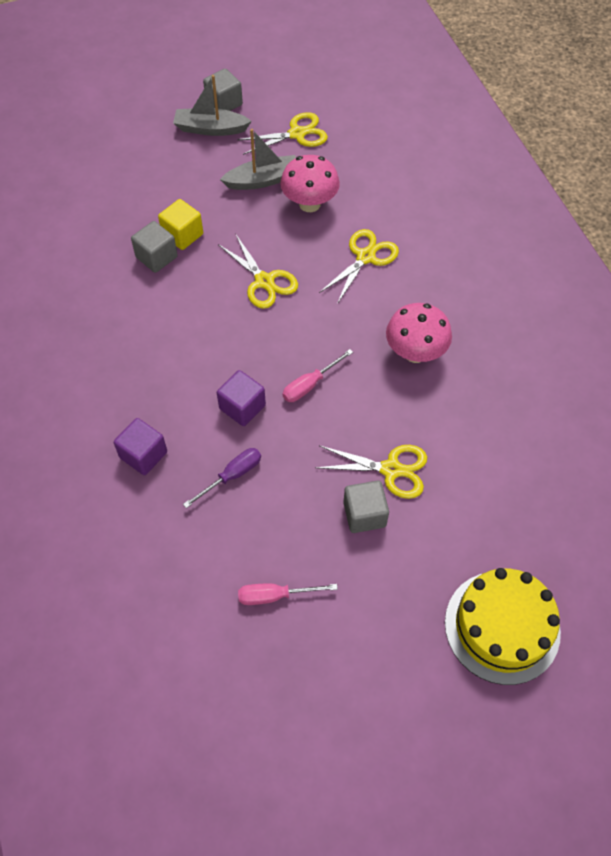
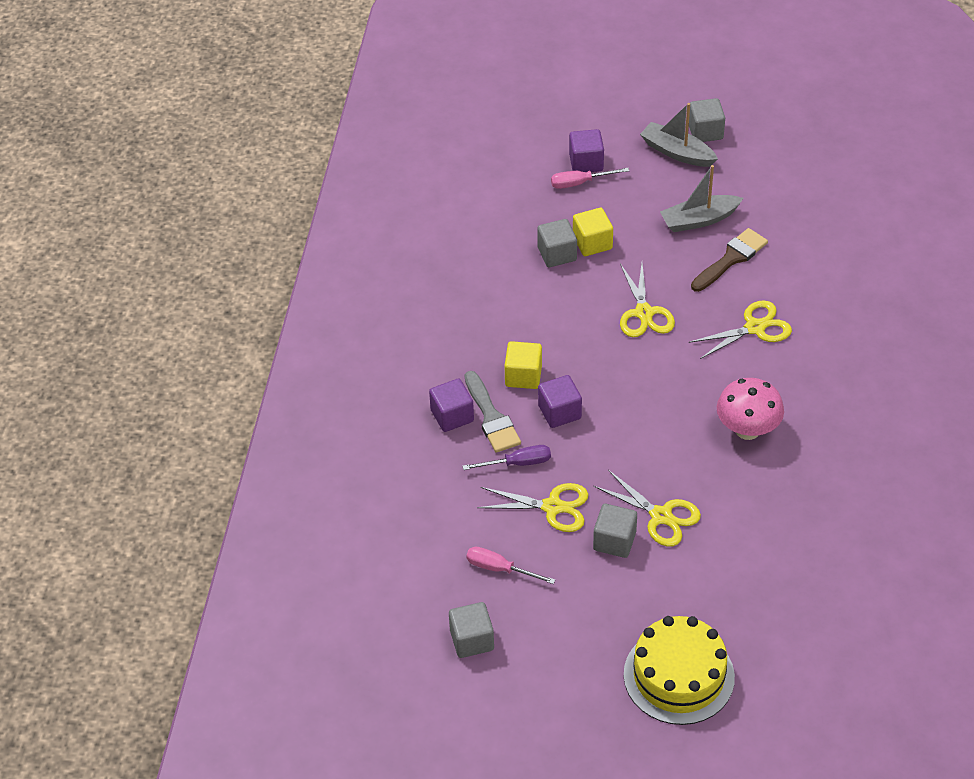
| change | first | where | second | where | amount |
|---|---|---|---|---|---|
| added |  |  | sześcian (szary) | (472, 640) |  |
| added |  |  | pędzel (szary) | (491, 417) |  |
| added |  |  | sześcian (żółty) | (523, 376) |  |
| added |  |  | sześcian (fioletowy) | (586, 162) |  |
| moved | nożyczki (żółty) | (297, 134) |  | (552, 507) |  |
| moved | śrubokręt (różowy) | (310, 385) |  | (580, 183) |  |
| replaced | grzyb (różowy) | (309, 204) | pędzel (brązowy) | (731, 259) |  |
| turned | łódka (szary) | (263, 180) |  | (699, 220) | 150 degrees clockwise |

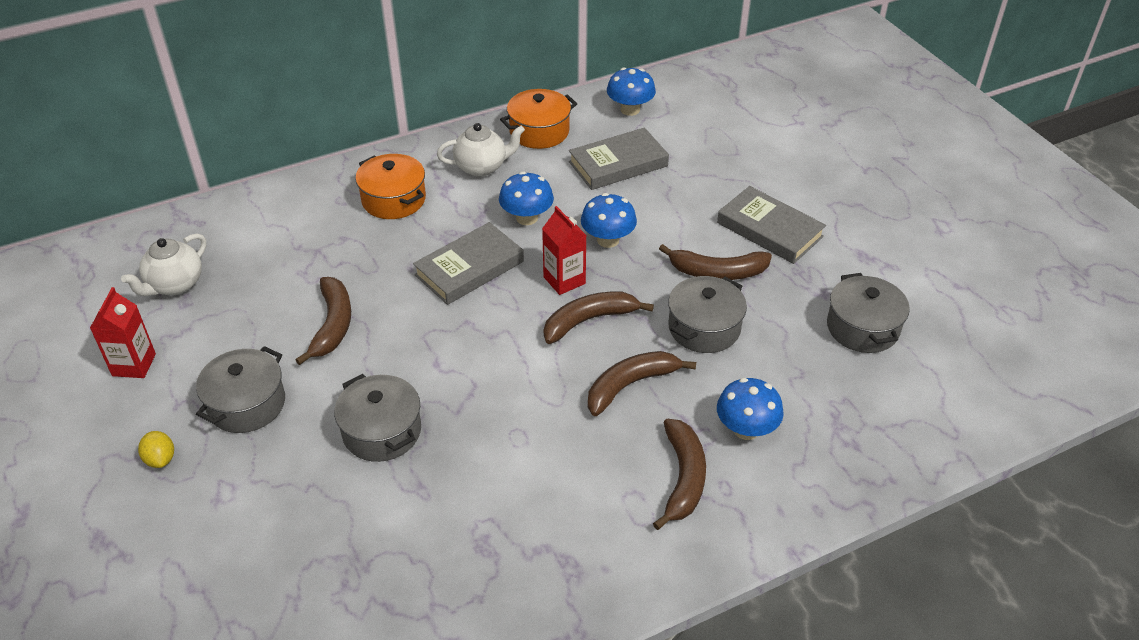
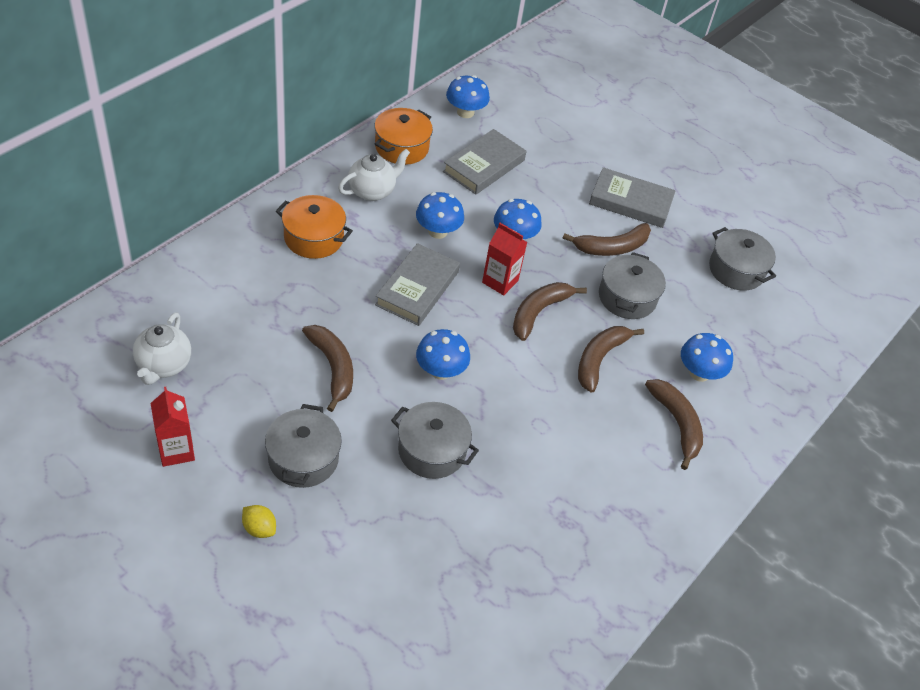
| change | first | where | second | where | amount |
|---|---|---|---|---|---|
| added |  |  | grzyb (niebieski) | (440, 371) |  |

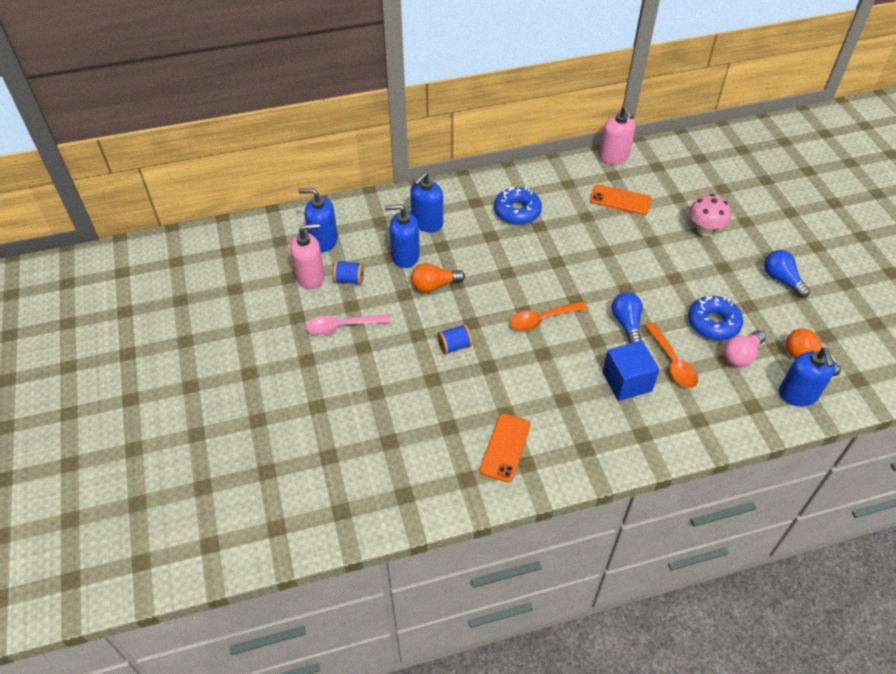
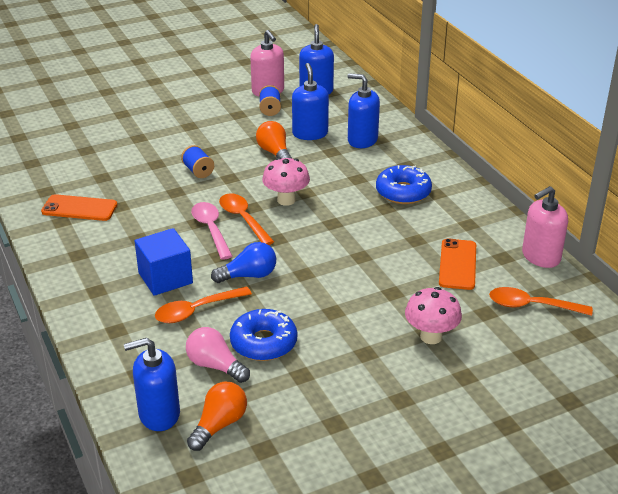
| change | first | where | second | where | amount |
|---|---|---|---|---|---|
| removed | żarówka (niebieski) | (781, 279) |  |  |  |
| added |  |  | grzyb (różowy) | (286, 200) |  |
| added |  |  | łyżka (pomarańczowy) | (532, 306) |  |
| moved | łyżka (różowy) | (342, 326) |  | (211, 229) |  |

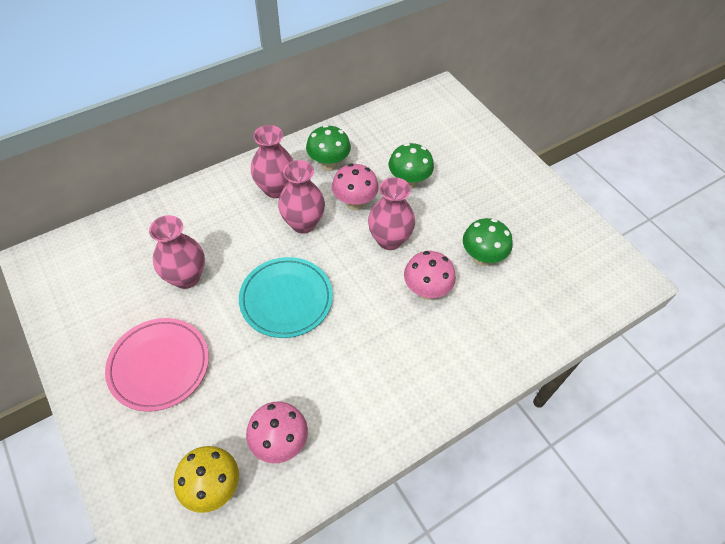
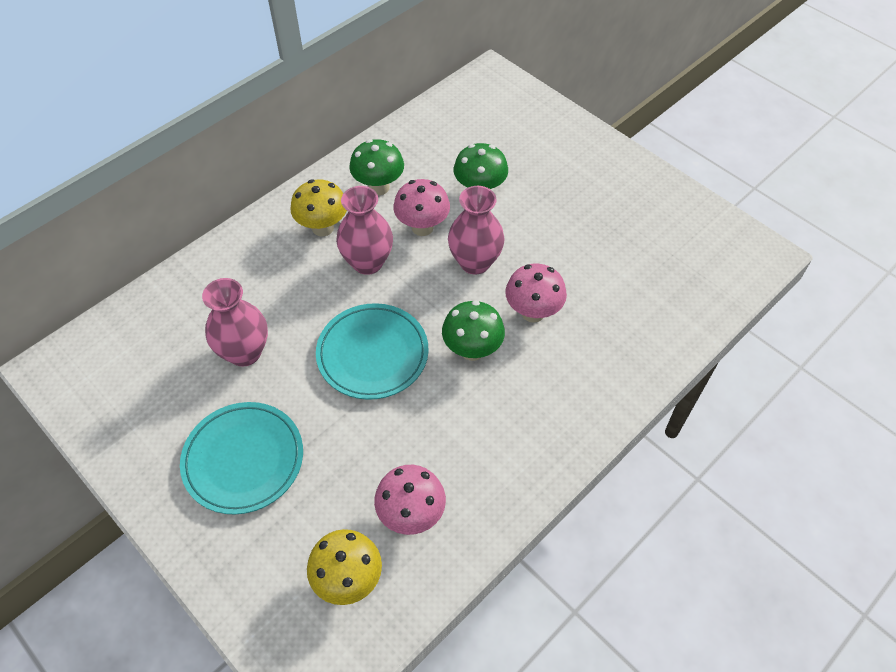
| change | first | where | second | where | amount |
|---|---|---|---|---|---|
| moved | grzyb (zielony) | (481, 258) |  | (472, 350) |  |
| replaced | wazon (różowy) | (276, 189) | grzyb (żółty) | (323, 228) |  |
| recoloured | talerz (różowy) | (159, 365) | talerz (turkusowy) | (243, 460) |  |

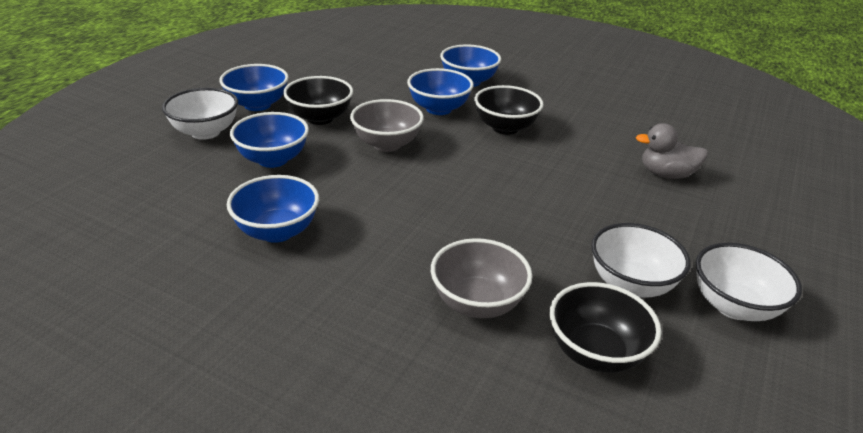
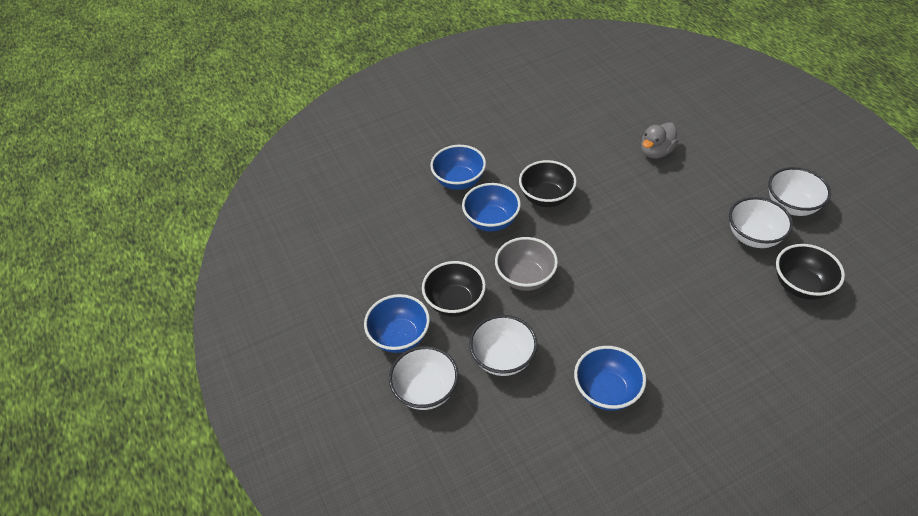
| change | first | where | second | where | amount |
|---|---|---|---|---|---|
| removed | miska (szary) | (477, 303) |  |  |  |
| recoloured | miska (niebieski) | (273, 159) | miska (biały) | (503, 358) |  |

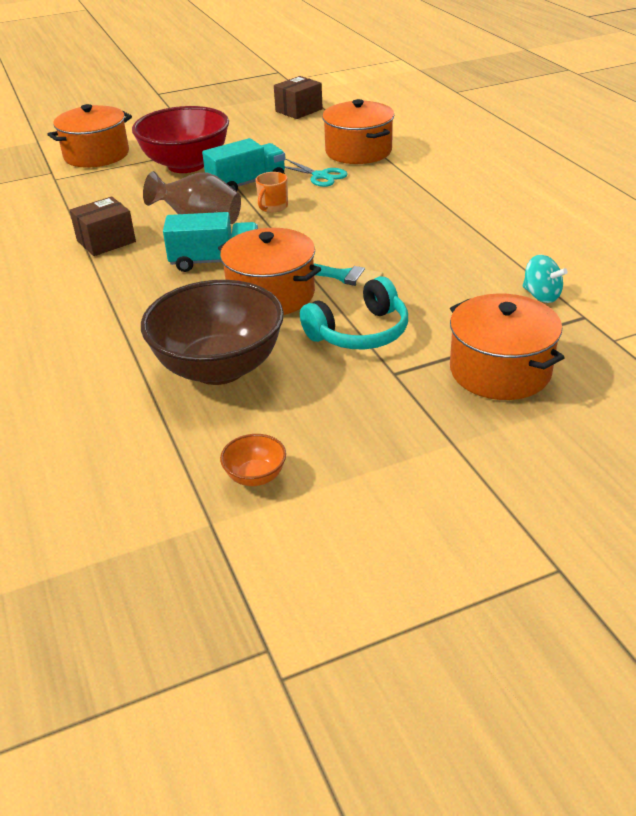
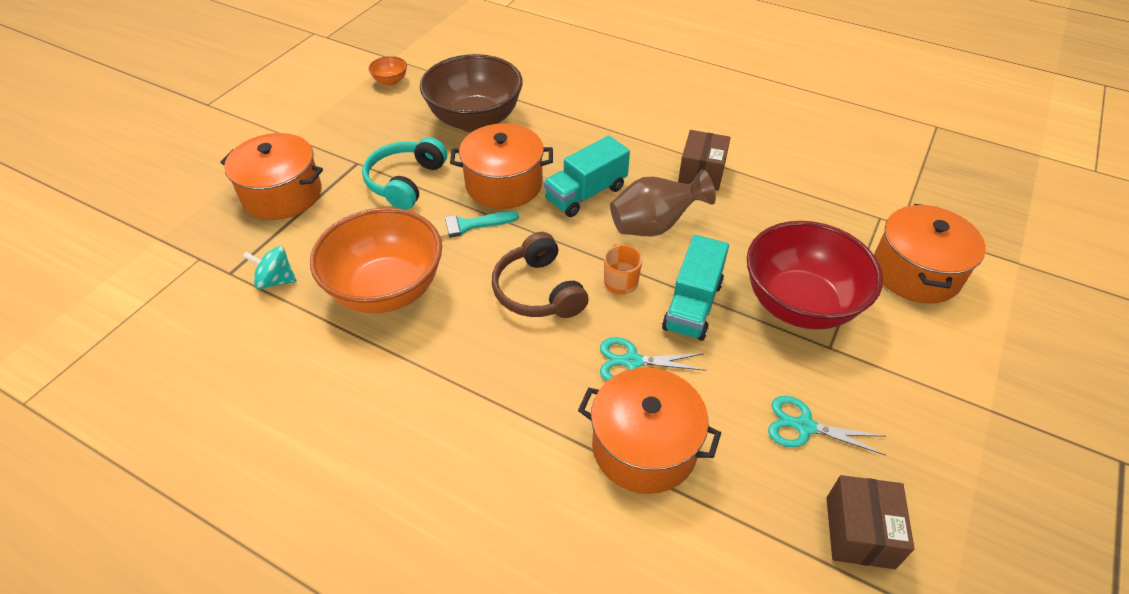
| change | first | where | second | where | amount |
|---|---|---|---|---|---|
| added |  |  | miska (pomarańczowy) | (387, 290) |  |
| added |  |  | słuchawki (brązowy) | (538, 291) |  |
| added |  |  | nożyczki (turkusowy) | (804, 426) |  |

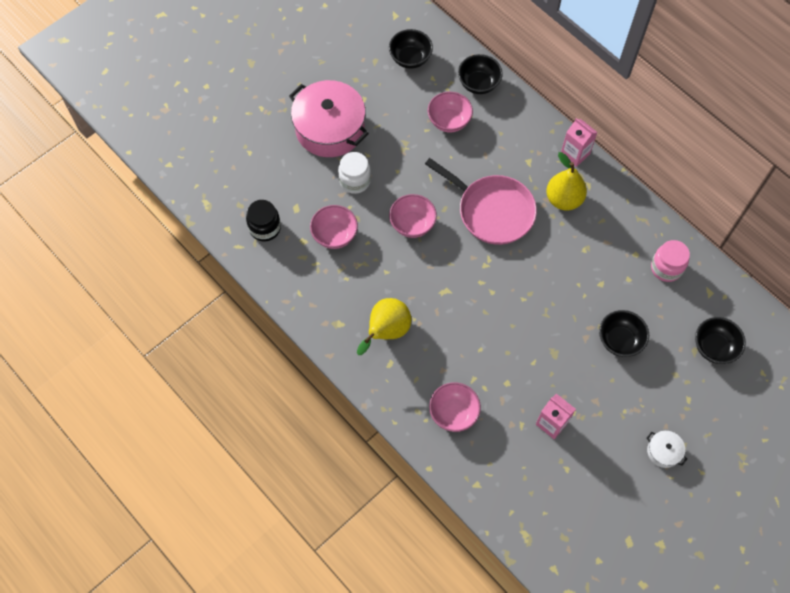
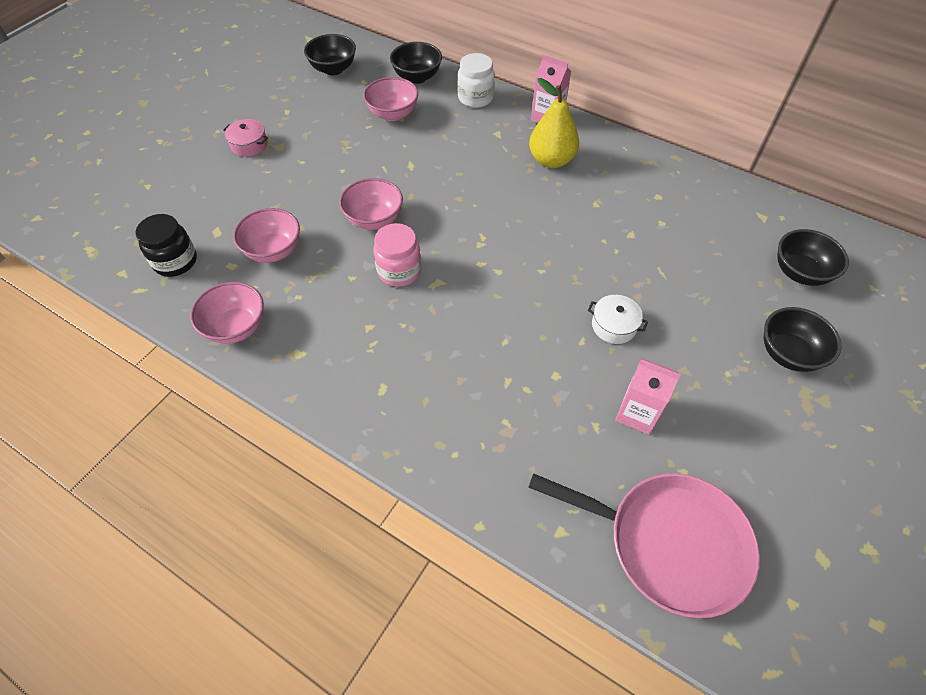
| change | first | where | second | where | amount |
|---|---|---|---|---|---|
| removed | gruszka (żółty) | (386, 331) |  |  |  |
| moved | słoik (biały) | (355, 181) |  | (475, 98) |  |
| moved | patelnia (różowy) | (492, 211) |  | (669, 543) |  |
| moved | miska (różowy) | (453, 413) |  | (236, 327) |  |
| moved | miska (czarny) | (619, 340) |  | (788, 354) |  |
| moved | garnek (biały) | (663, 451) |  | (614, 326) |  |
| moved | słoik (różowy) | (666, 268) |  | (399, 271) |  |
| resized | garnek (różowy) | (330, 128) |  | (249, 145) | x0.43 |

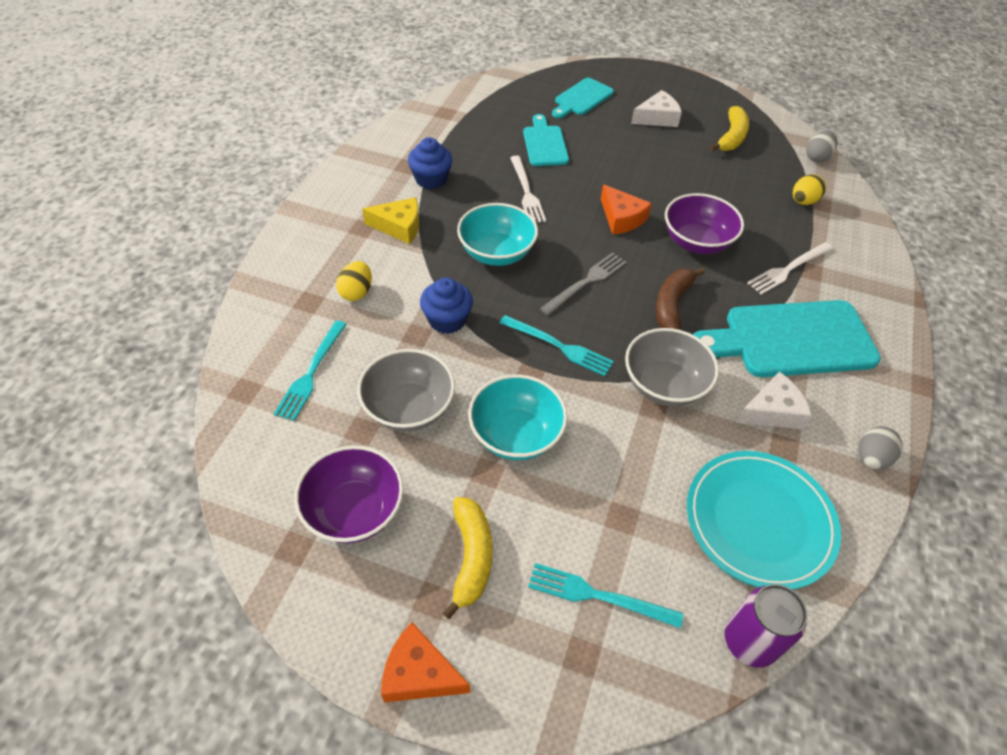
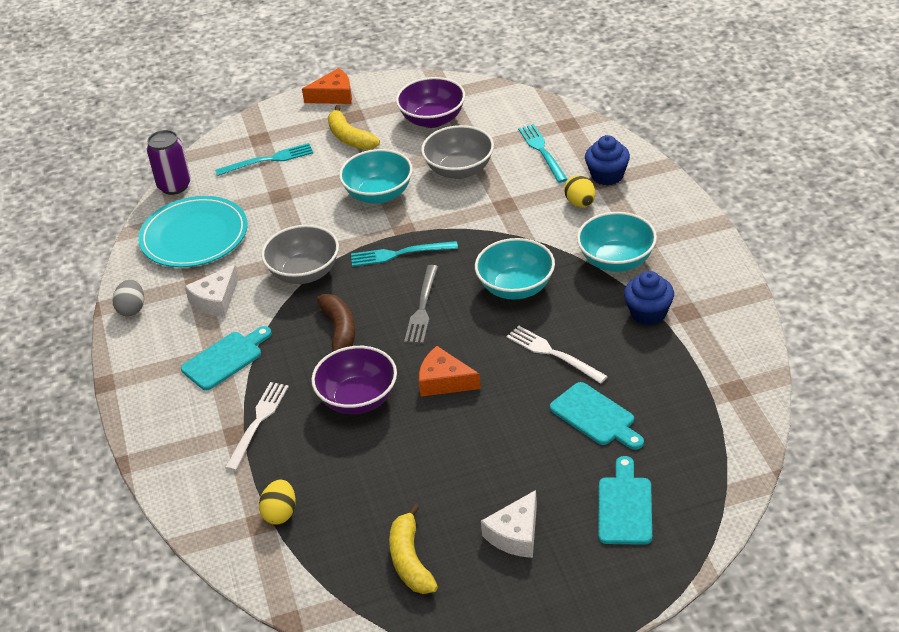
| change | first | where | second | where | amount |
|---|---|---|---|---|---|
| removed | jajko (szary) | (817, 158) |  |  |  |
| moved | muffinka (niebieski) | (447, 320) |  | (607, 175) |  |
| replaced | ser (żółty) | (399, 226) | miska (turkusowy) | (616, 260) |  |
| resized | deska do krojenia (turkusowy) | (791, 340) |  | (225, 359) | x0.56 |

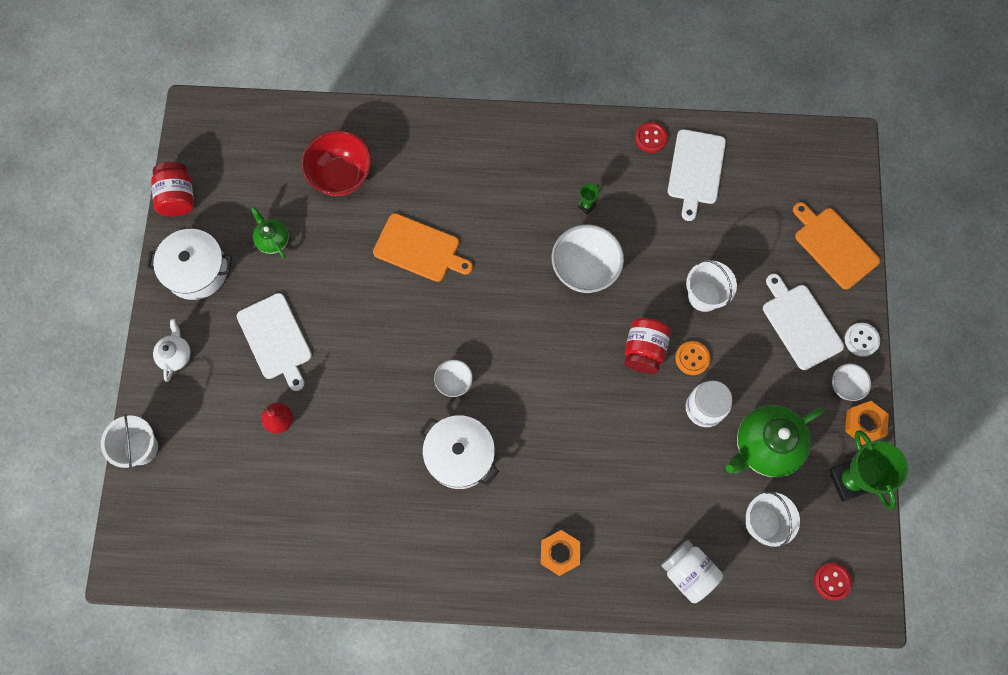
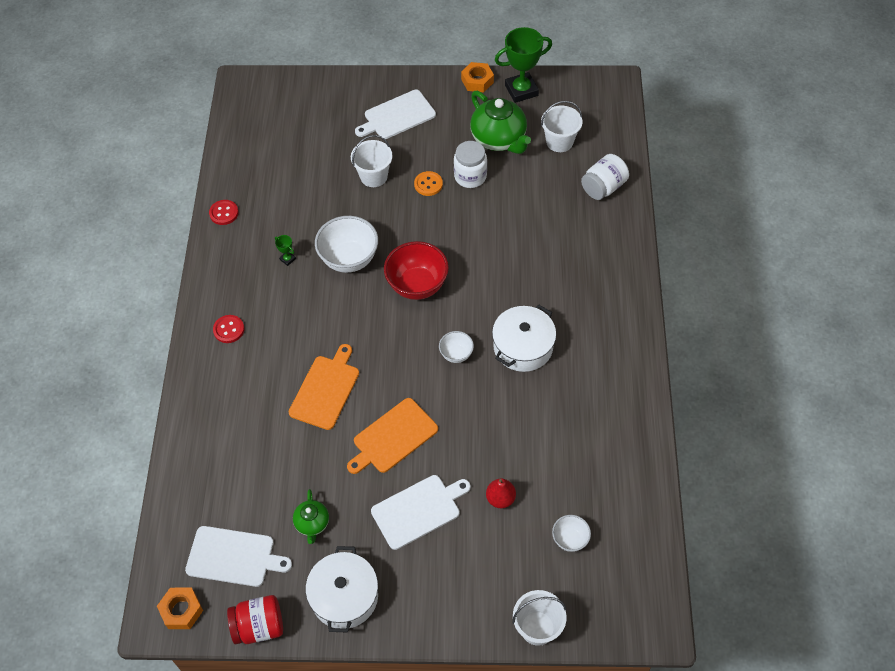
| change | first | where | second | where | amount |
|---|---|---|---|---|---|
| removed | imbryk (biały) | (176, 355) |  |  |  |
| removed | słoik (czerwony) | (644, 350) |  |  |  |
| removed | guzik (biały) | (861, 340) |  |  |  |
| moved | miska (czerwony) | (341, 177) |  | (417, 285) |  |
| moved | nakrętka (pomarańczowy) | (559, 553) |  | (181, 610) |  |
| moved | deska do krojenia (biały) | (696, 170) |  | (233, 557) |  |
| moved | deska do krojenia (pomarańczowy) | (834, 246) |  | (393, 437) |  |
| moved | guzik (czerwony) | (832, 581) |  | (229, 329) |  |
| moved | miska (biały) | (845, 386) |  | (570, 539) |  |
| turned | imbryk (zielony) | (273, 240) |  | (312, 523) | 60 degrees counterclockwise |

